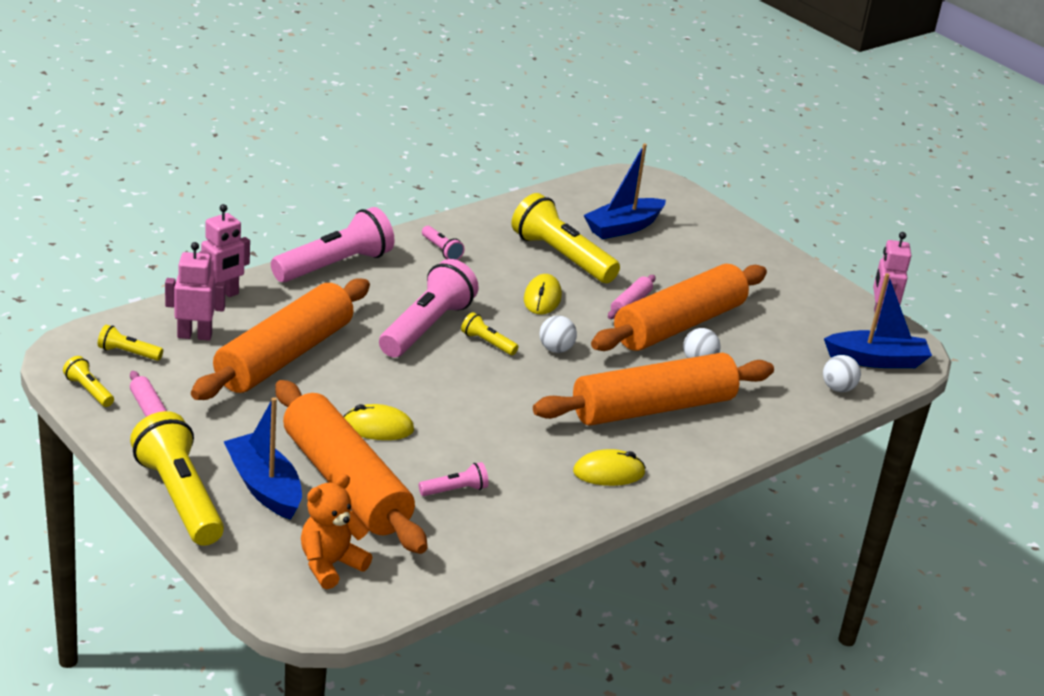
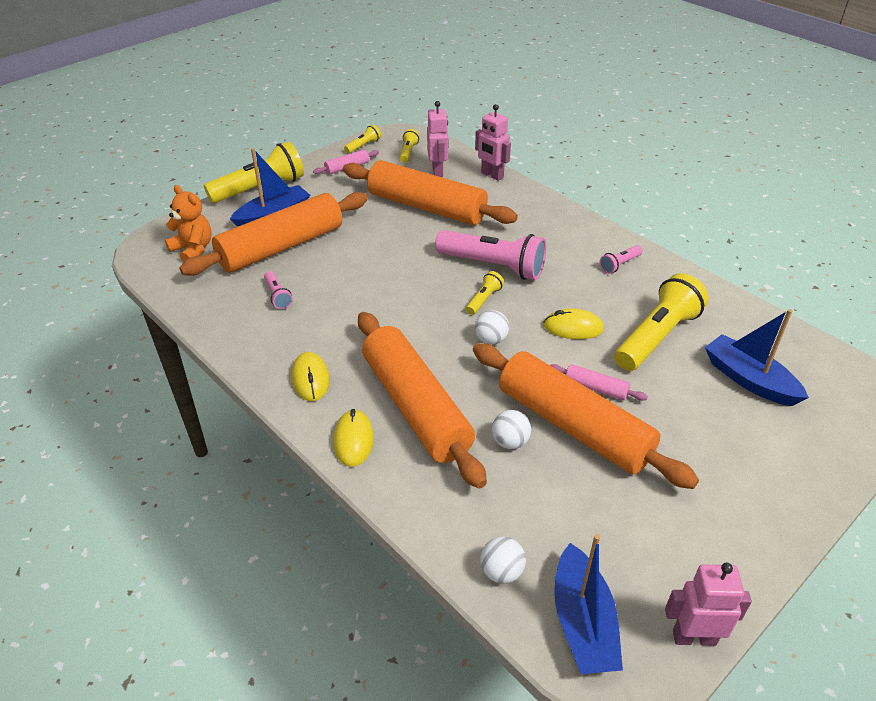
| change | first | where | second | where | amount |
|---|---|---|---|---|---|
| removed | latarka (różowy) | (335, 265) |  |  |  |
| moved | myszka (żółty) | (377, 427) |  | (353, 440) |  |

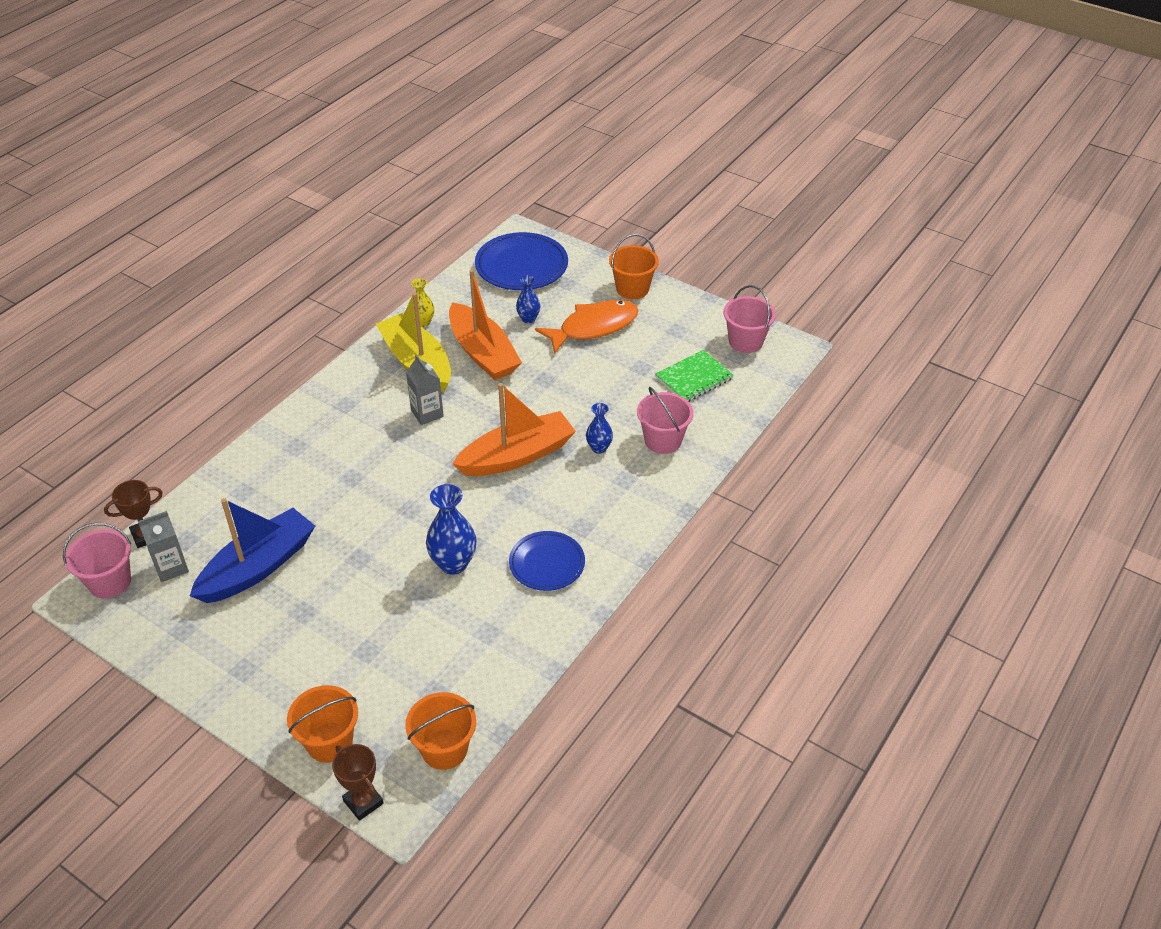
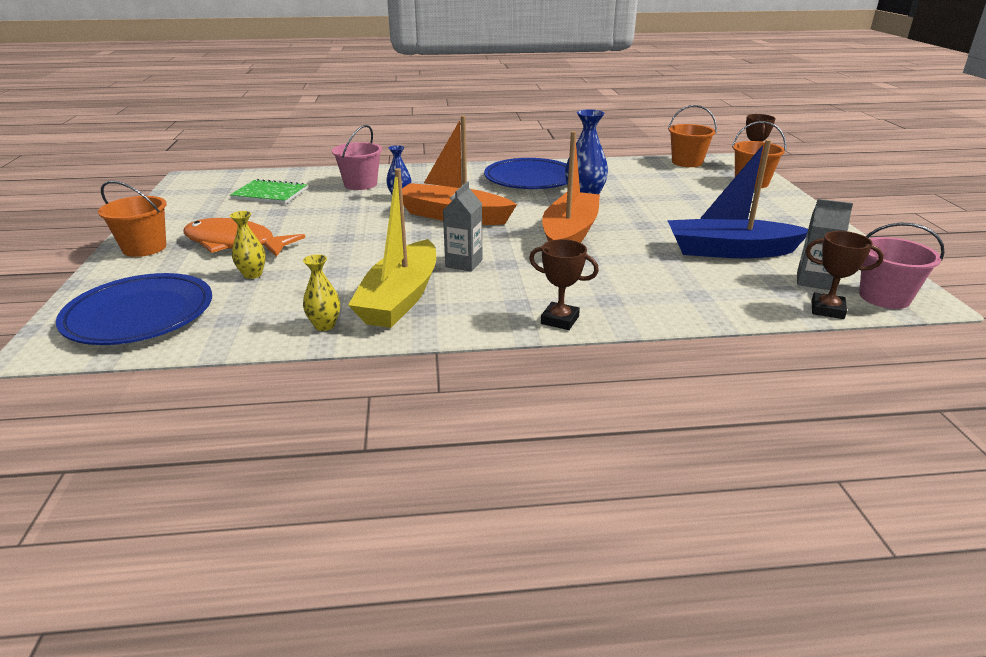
| change | first | where | second | where | amount |
|---|---|---|---|---|---|
| removed | wiadro (różowy) | (745, 341) |  |  |  |
| added |  |  | puchar (brązowy) | (560, 320) |  |
| moved | łódka (pomarańczowy) | (483, 353) |  | (569, 234) |  |
| recoloured | wazon (niebieski) | (528, 319) | wazon (żółty) | (252, 274) |  |
| resized | talerz (niebieski) | (547, 564) |  | (530, 179) | x1.55 |

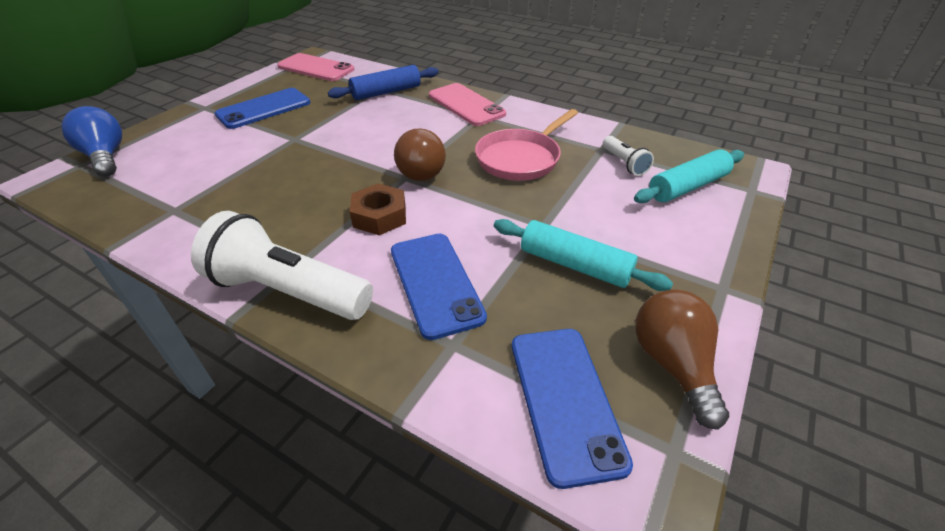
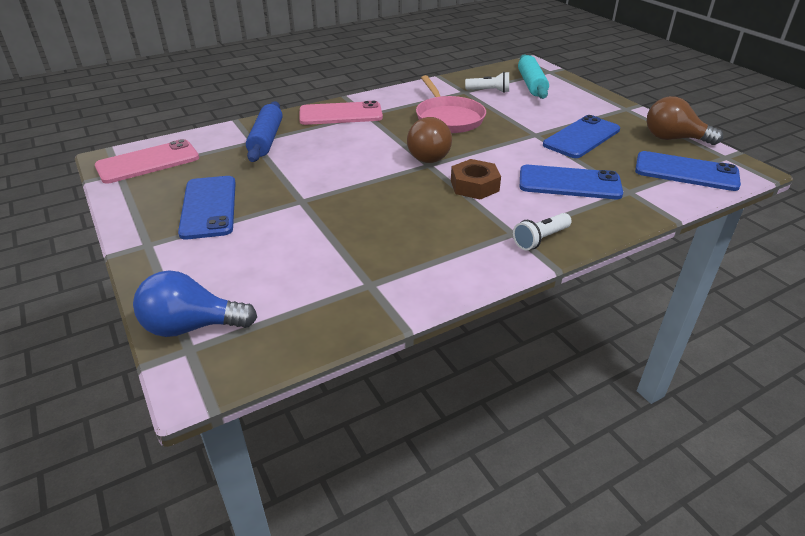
| change | first | where | second | where | amount |
|---|---|---|---|---|---|
| replaced | wałek do ciasta (turkusowy) | (574, 265) | telefon (niebieski) | (581, 137) |  |
| turned | żarówka (brązowy) | (423, 170) |  | (426, 155) | 45 degrees clockwise |
| resized | latarka (biały) | (288, 291) |  | (540, 239) | x0.48 |

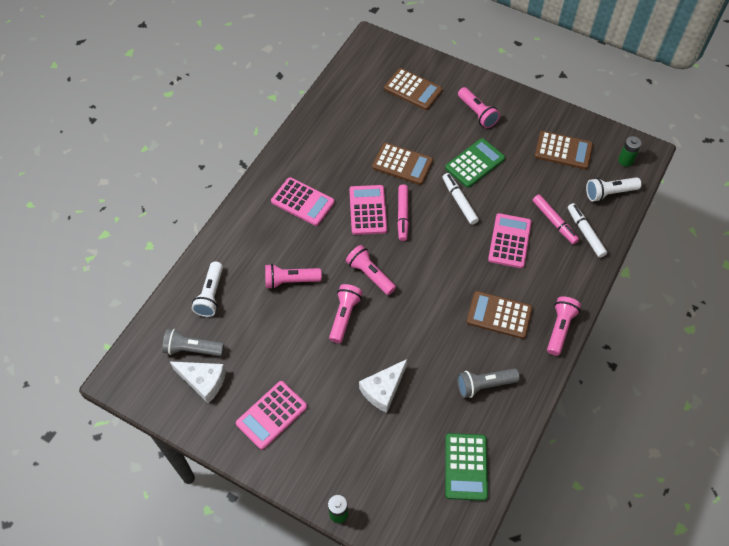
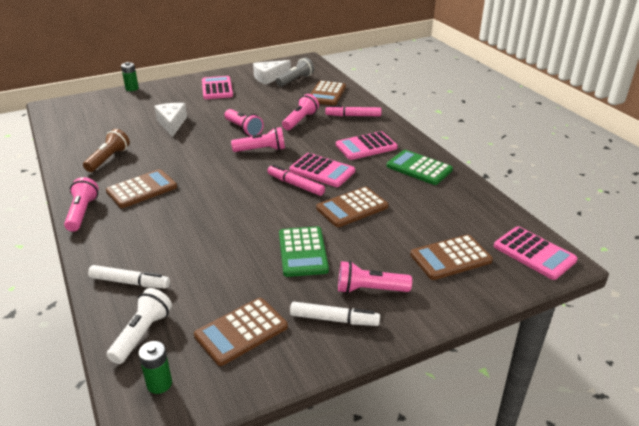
| change | first | where | second | where | amount |
|---|---|---|---|---|---|
| moved | flamaster (biały) | (459, 201) |  | (334, 319) |  |
| moved | kalkulator (zielony) | (465, 467) |  | (419, 168) |  |
| moved | kalkulator (różowy) | (509, 241) |  | (534, 253) |  |
| moved | flamaster (różowy) | (554, 222) |  | (353, 116) |  |
| replaced | latarka (biały) | (211, 295) | kalkulator (brązowy) | (326, 94) |  |
| recoloured | latarka (szary) | (484, 385) | latarka (brązowy) | (108, 159) |  |
| turned | latarka (różowy) | (560, 328) |  | (82, 213) | 150 degrees counterclockwise |

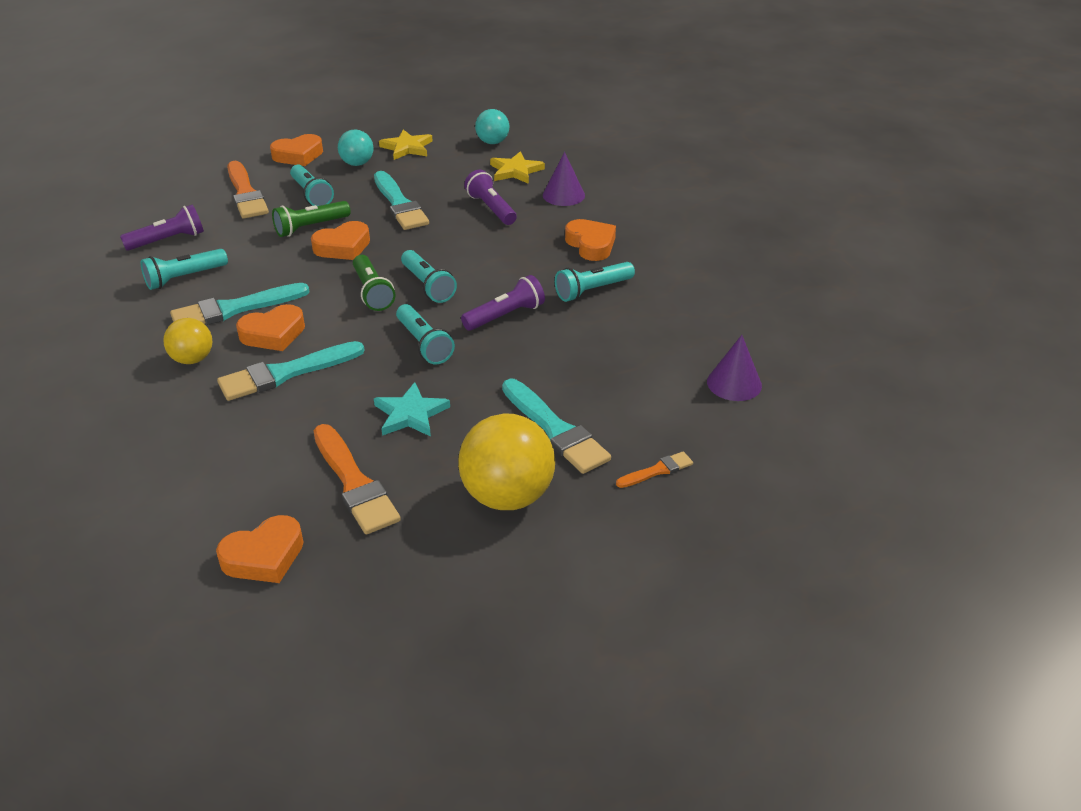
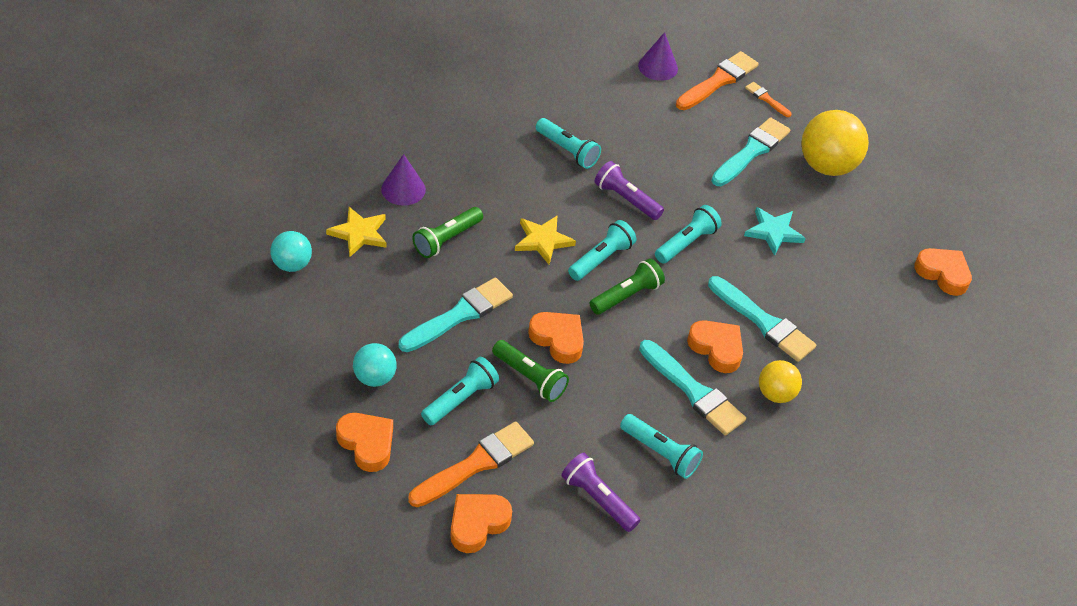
| change | first | where | second | where | amount |
|---|---|---|---|---|---|
| moved | pędzel (pomarańczowy) | (354, 483) |  | (718, 81) |  |
| moved | gwiazda (żółty) | (407, 148) |  | (543, 240) |  |
| moved | serce (pomarańczowy) | (591, 244) |  | (477, 524) |  |
| recoloured | latarka (fioletowy) | (491, 208) | latarka (zielony) | (446, 239) |  |

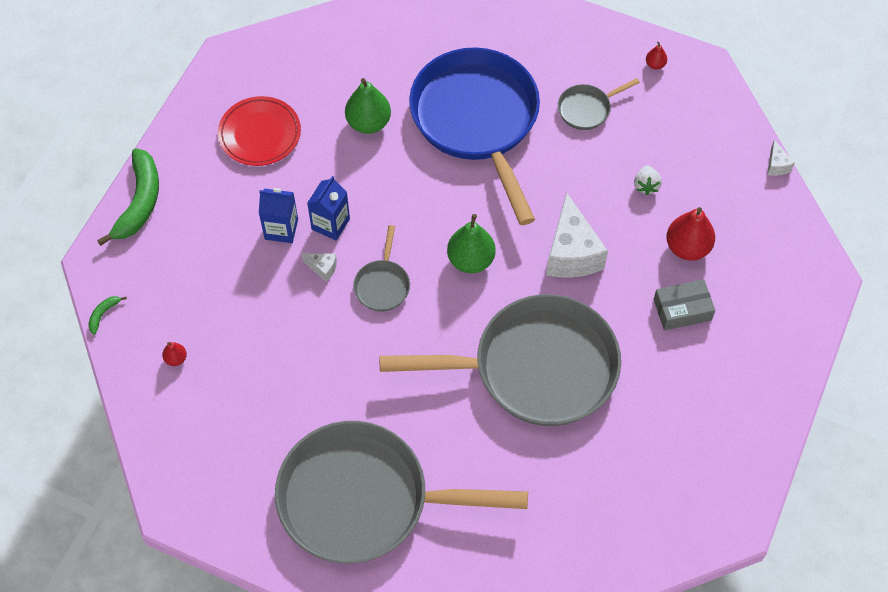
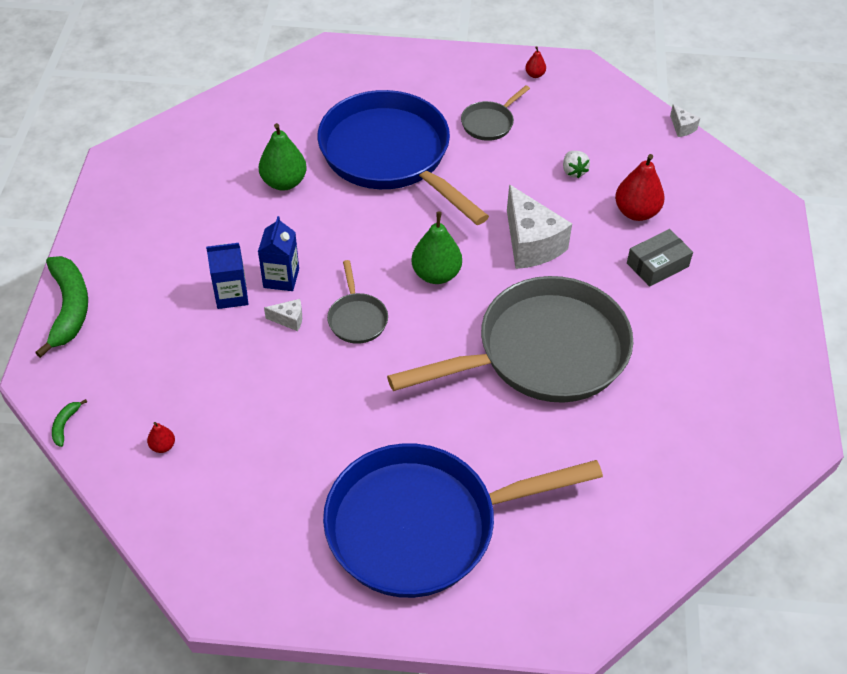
| change | first | where | second | where | amount |
|---|---|---|---|---|---|
| removed | talerz (czerwony) | (260, 134) |  |  |  |
| recoloured | patelnia (szary) | (363, 499) | patelnia (niebieski) | (422, 525) |  |

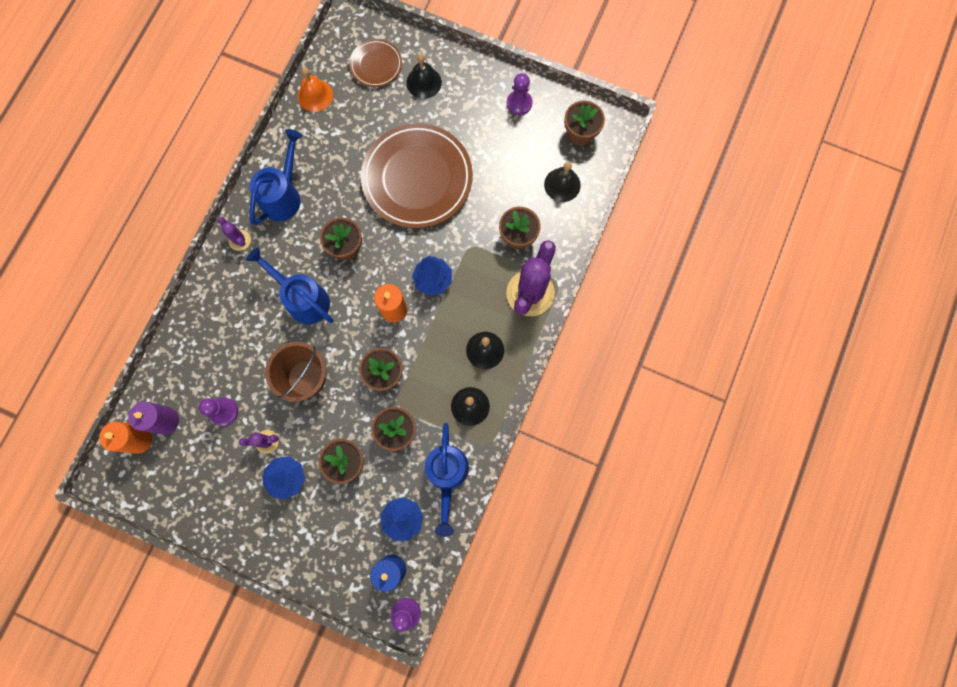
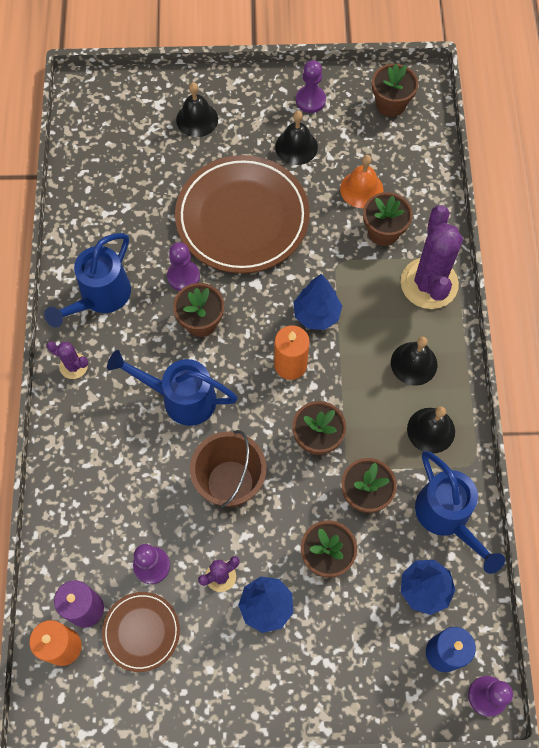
| change | first | where | second | where | amount |
|---|---|---|---|---|---|
| added |  |  | pionek (fioletowy) | (183, 276) |  |
| moved | dzwonek (pomarańczowy) | (315, 95) |  | (361, 189) |  |
| moved | talerz (brązowy) | (376, 65) |  | (141, 632) |  |
| moved | dzwonek (czarny) | (562, 184) |  | (296, 147) |  |
| turned | konewka (niebieski) | (283, 195) |  | (100, 297) | 150 degrees counterclockwise |

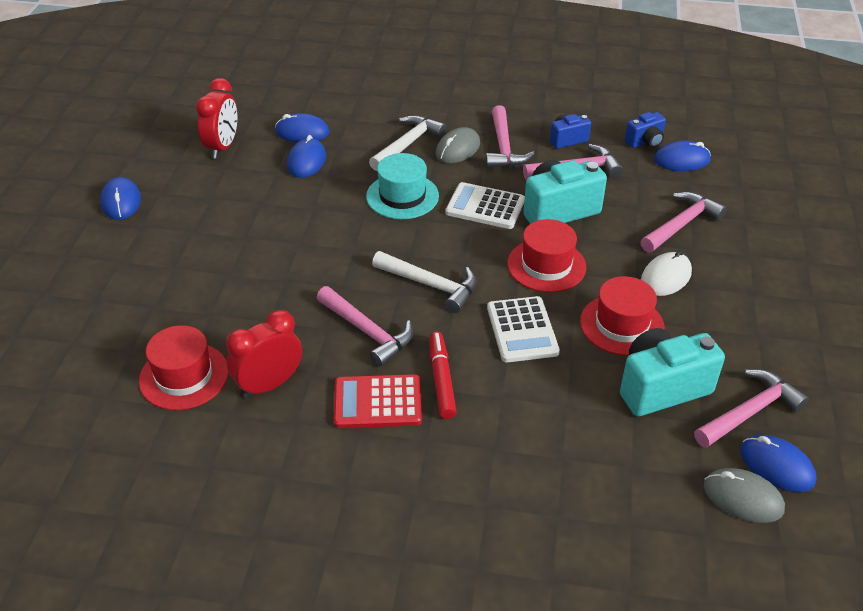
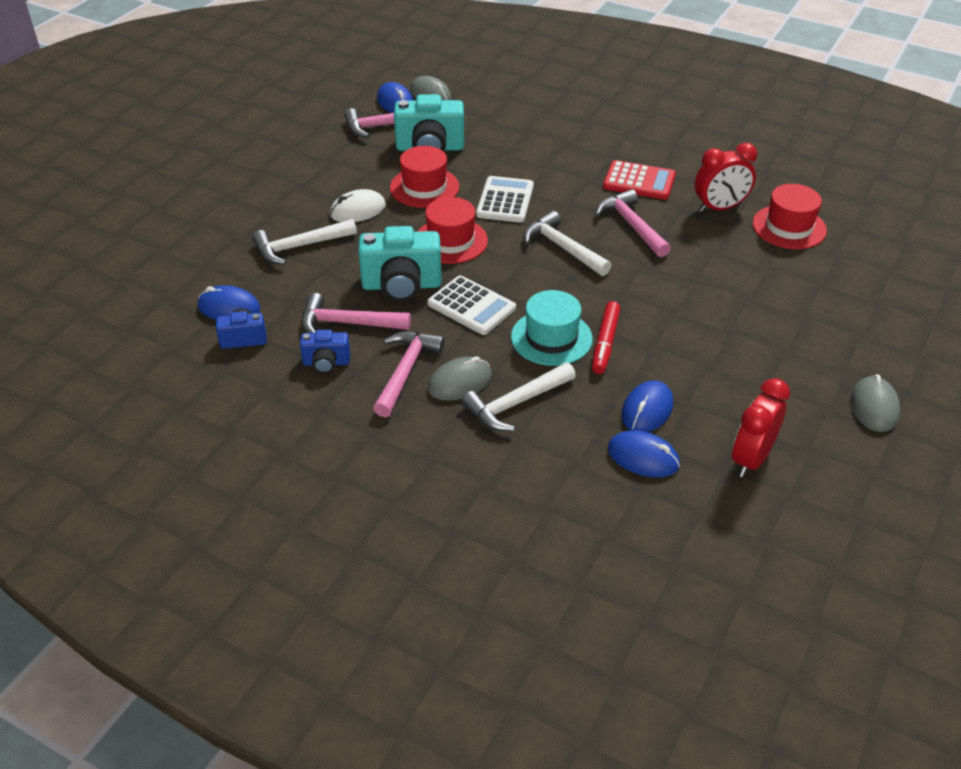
| change | first | where | second | where | amount |
|---|---|---|---|---|---|
| moved | flamaster (czerwony) | (441, 380) |  | (605, 343) |  |
| recoloured | myszka (niebieski) | (121, 201) | myszka (szary) | (874, 407) |  |
| recoloured | młotek (różowy) | (681, 224) | młotek (biały) | (299, 247) |  |

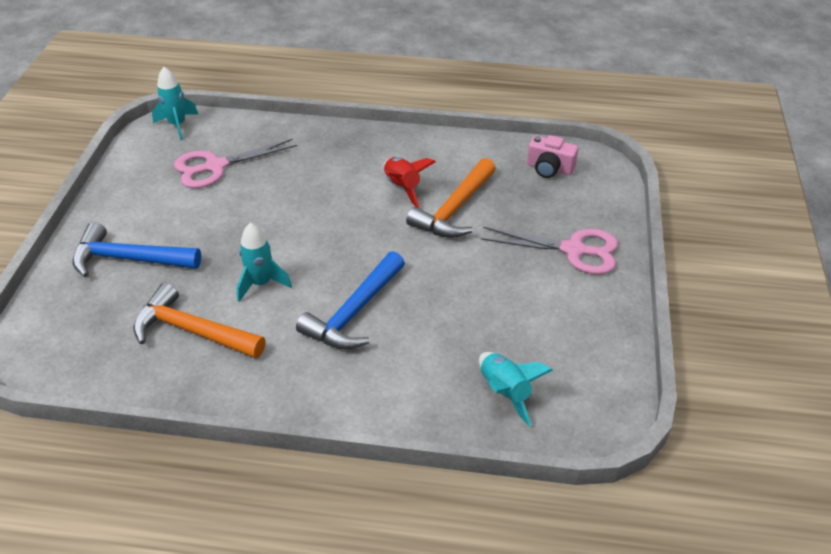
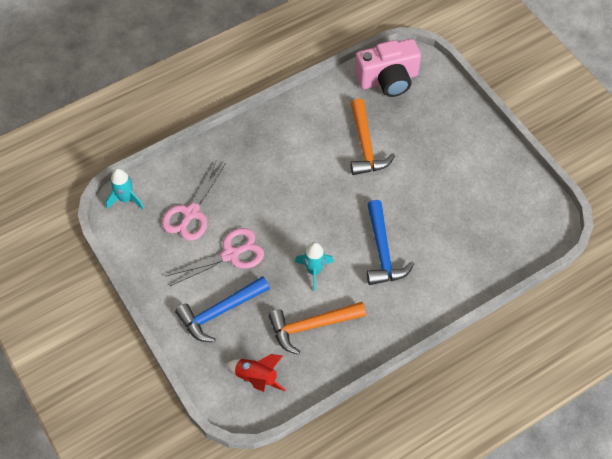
| change | first | where | second | where | amount |
|---|---|---|---|---|---|
| removed | rakieta (turkusowy) | (505, 392) |  |  |  |
| moved | rakieta (czerwony) | (402, 187) |  | (256, 378) |  |
| moved | nożyczki (różowy) | (573, 250) |  | (231, 255) |  |
| resized | aparat fotograficzny (różowy) | (549, 168) |  | (388, 79) | x1.79 |

